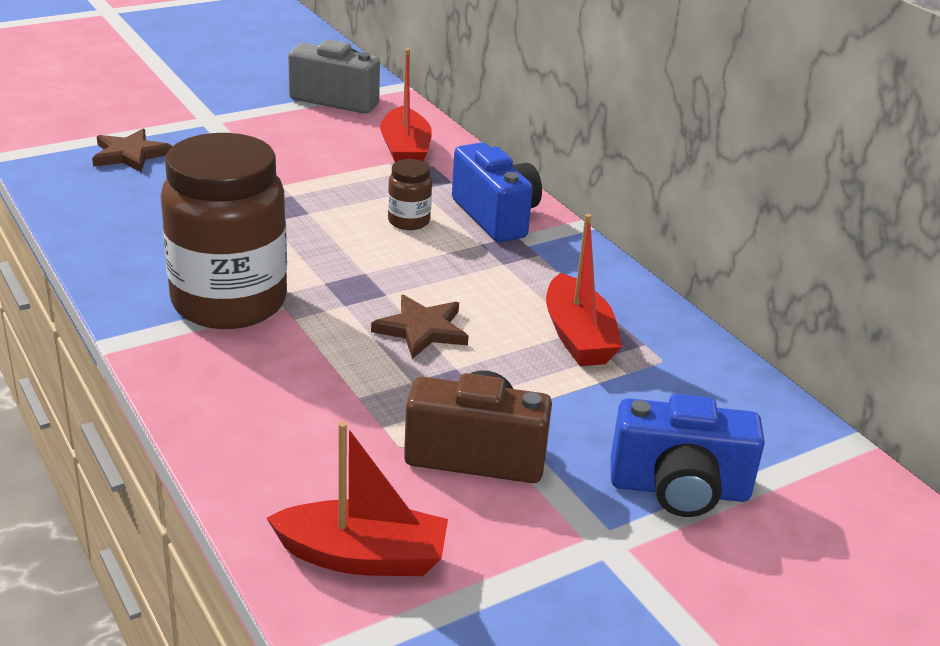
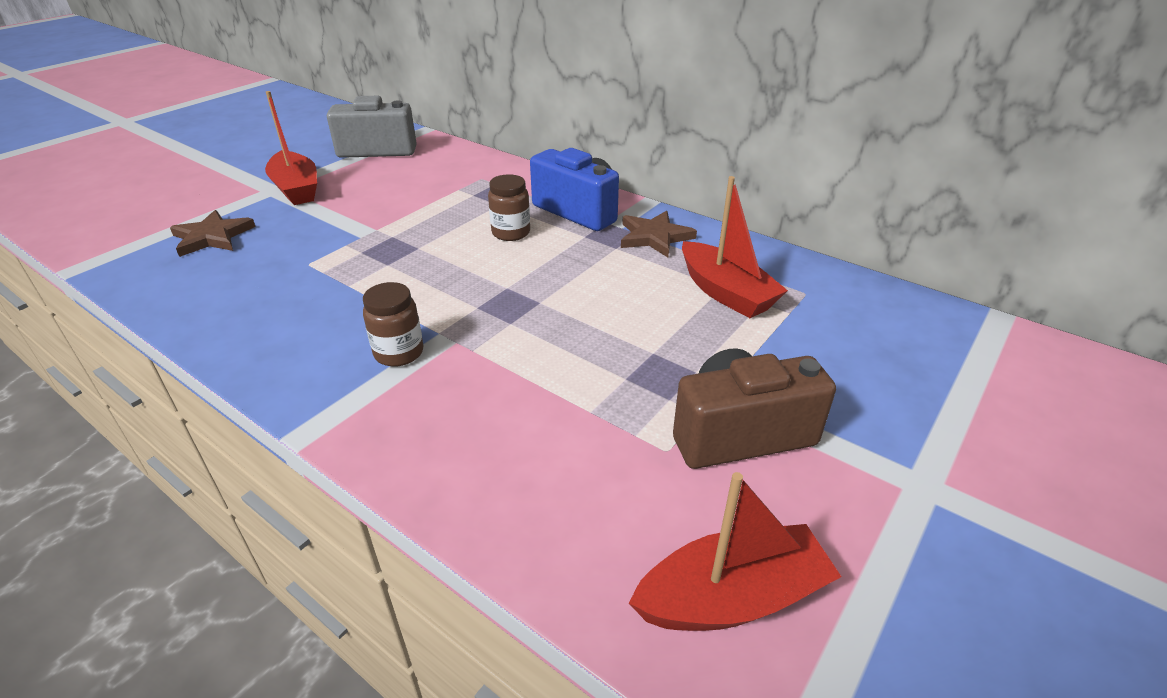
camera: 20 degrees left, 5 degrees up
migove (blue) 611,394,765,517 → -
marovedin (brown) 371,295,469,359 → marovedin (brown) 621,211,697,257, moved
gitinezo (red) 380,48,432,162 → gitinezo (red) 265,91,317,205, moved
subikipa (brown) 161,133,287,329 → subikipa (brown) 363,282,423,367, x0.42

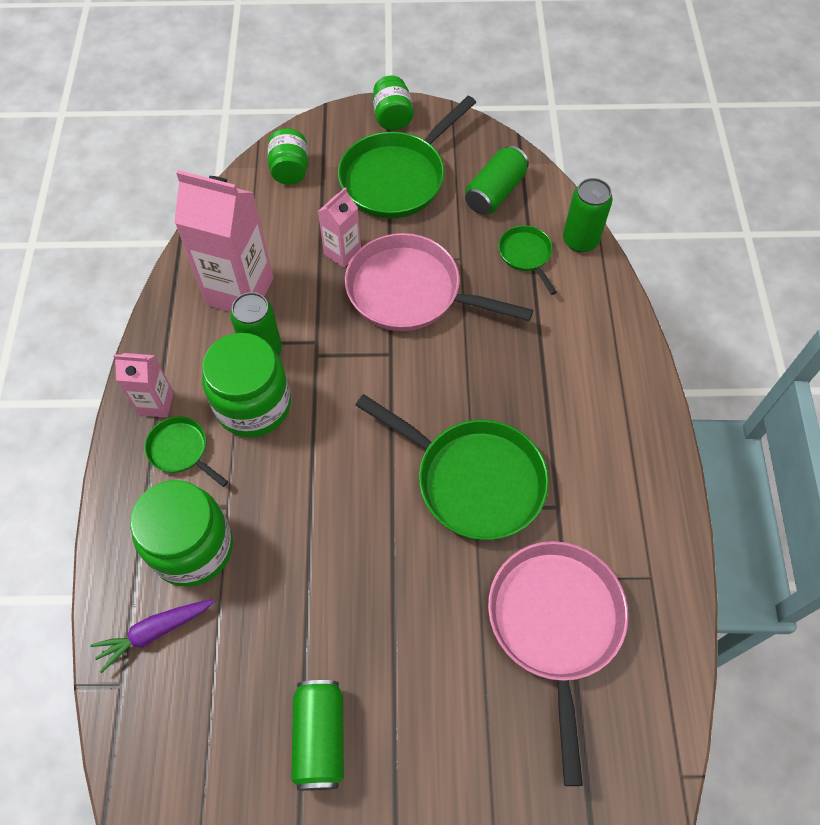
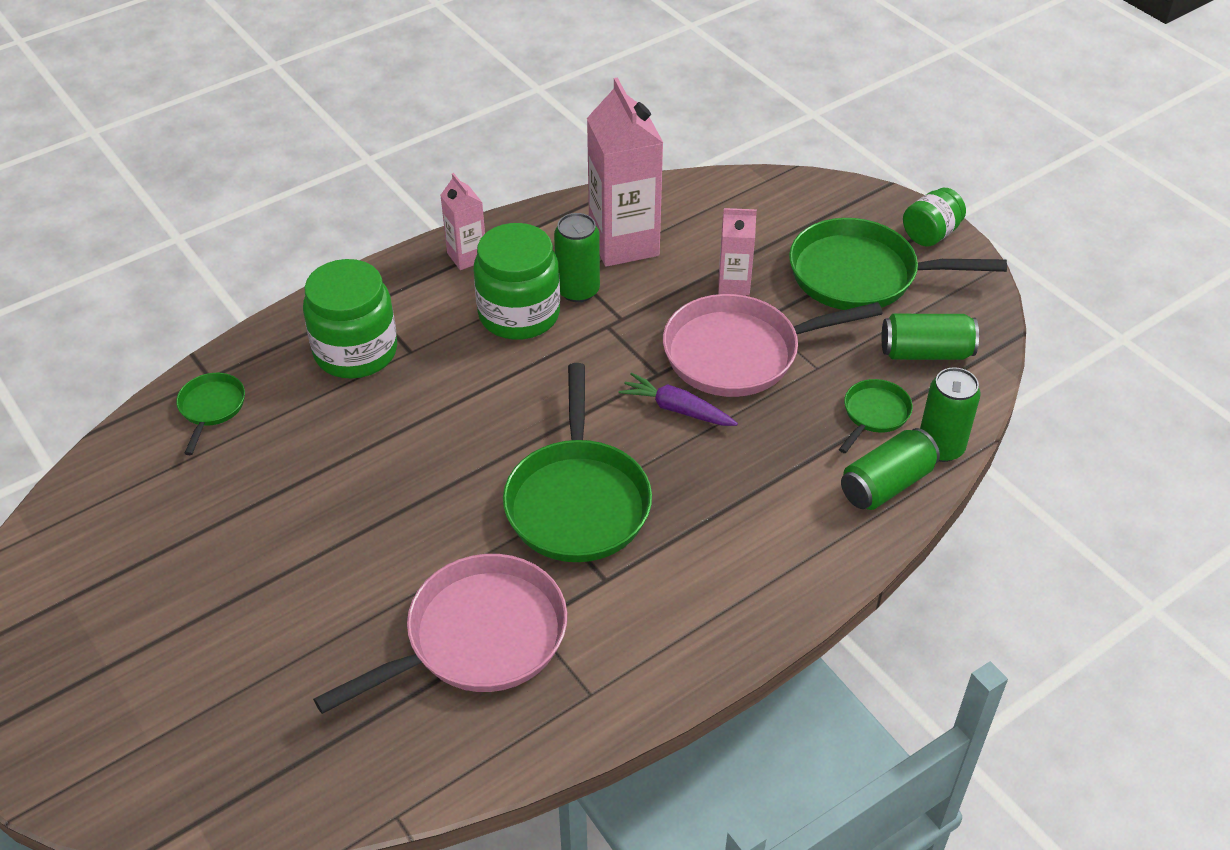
camera: 55 degrees right, 15 degrees down
subikipa (green) 268,128,308,185 → -
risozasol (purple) 90,599,214,673 → risozasol (purple) 618,372,738,426, moved
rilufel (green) 145,416,228,487 → rilufel (green) 176,373,245,455, moved
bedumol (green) 291,680,344,791 → bedumol (green) 841,428,940,510, moved
rilufel (pink) 345,233,533,331 → rilufel (pink) 663,294,883,397, 90 degrees counterclockwise

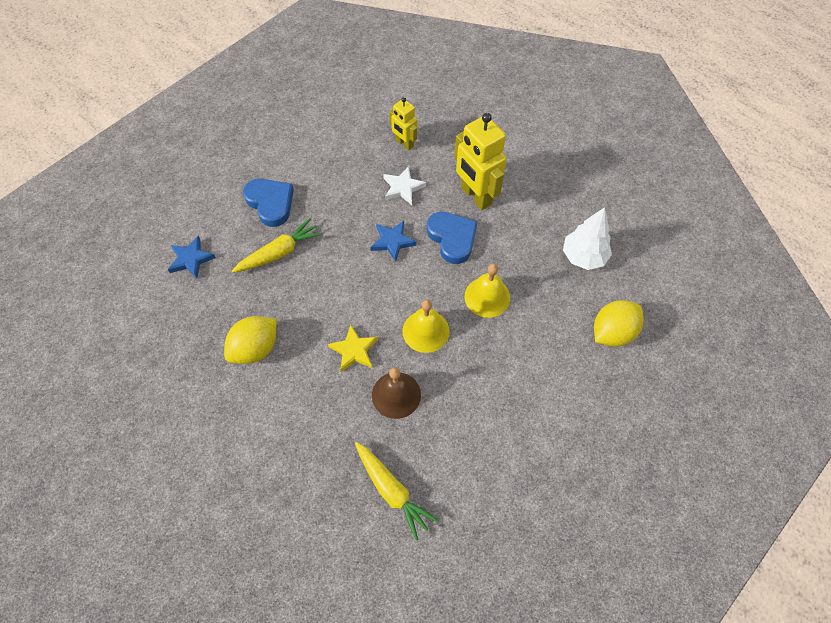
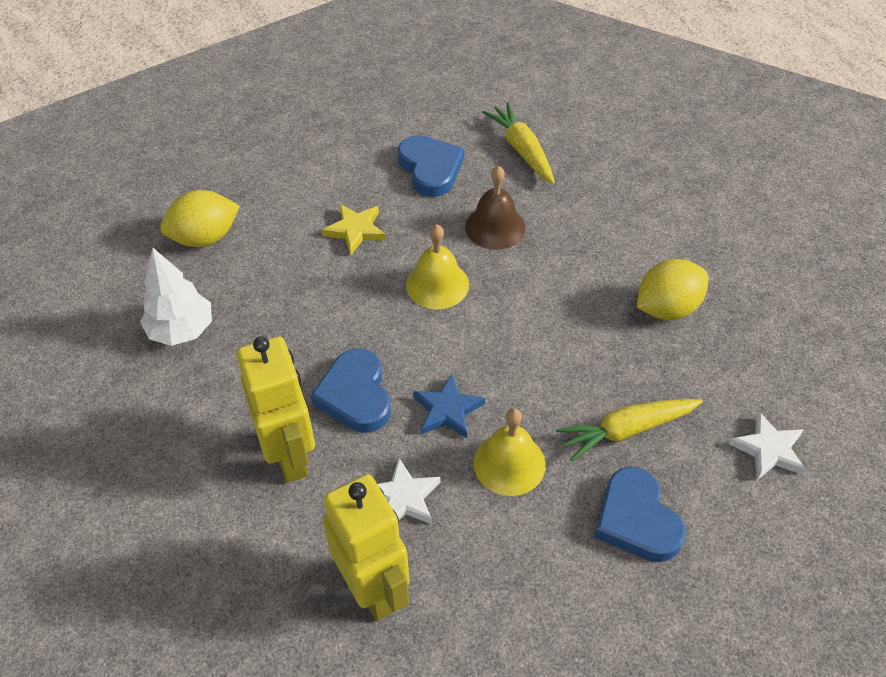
camera: 165 degrees left, 10 degrees down
- → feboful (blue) 398,135,464,197
marovedin (yellow) 328,325,378,372 → marovedin (yellow) 322,204,386,255, moved
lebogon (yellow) 465,264,510,318 → lebogon (yellow) 474,409,546,496, moved
marovedin (blue) 168,236,216,278 → marovedin (white) 729,412,806,480
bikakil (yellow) 389,97,417,150 → bikakil (yellow) 323,474,409,621, x1.76

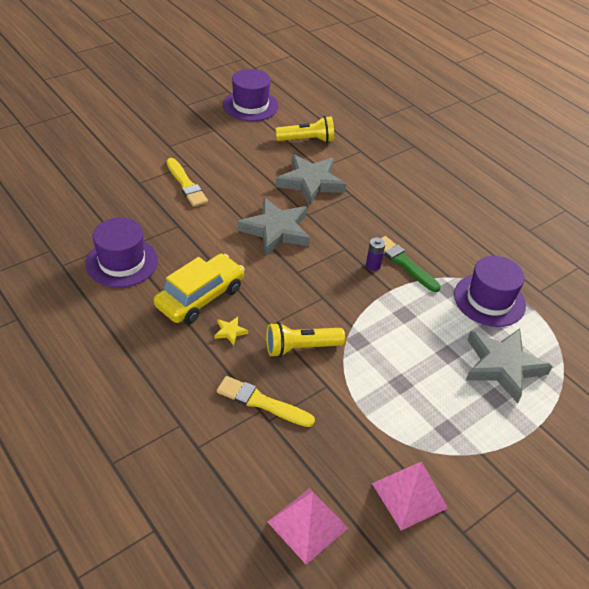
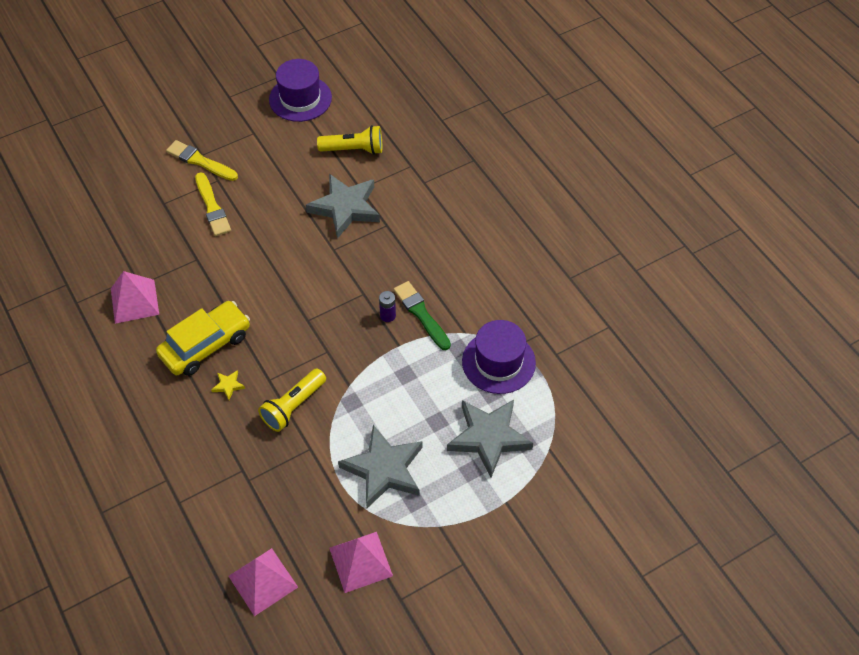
camera: 10 degrees right, 10 degrees up
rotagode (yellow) 217,376,315,427 → rotagode (yellow) 166,140,238,181, moved
marovedin (grey) 237,198,310,256 → marovedin (grey) 338,425,422,508, moved
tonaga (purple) 86,218,158,288 → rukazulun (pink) 111,271,159,324
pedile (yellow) 266,322,345,357 → pedile (yellow) 258,368,326,432, 45 degrees counterclockwise

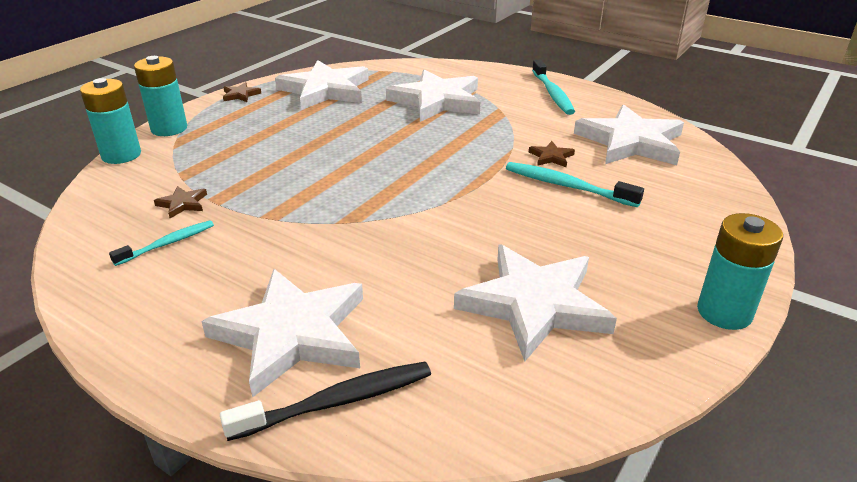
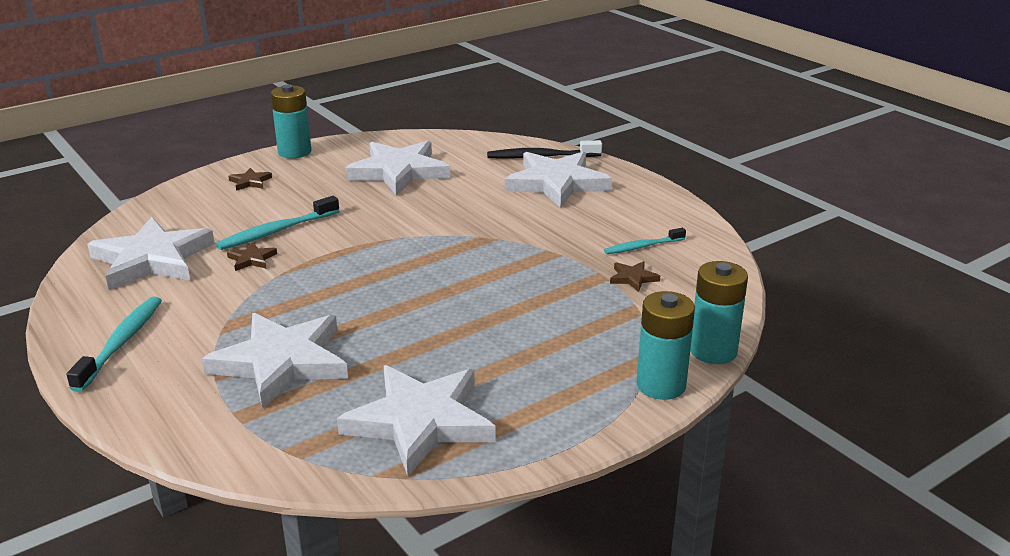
camera: 160 degrees left, 5 degrees down
marovedin (brown) 223,82,262,102 → marovedin (brown) 228,168,272,191, moved
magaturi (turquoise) 506,162,644,207 → magaturi (turquoise) 216,196,339,250, 90 degrees clockwise

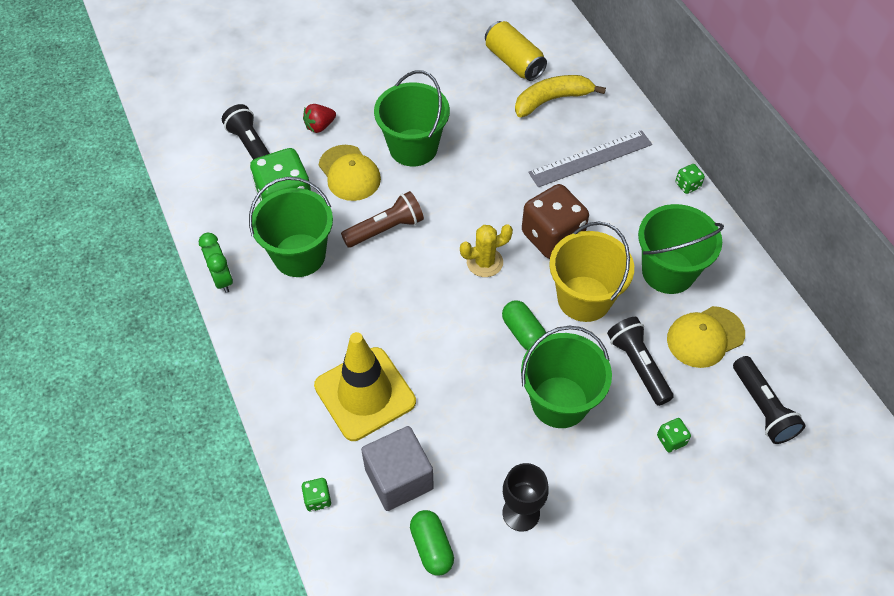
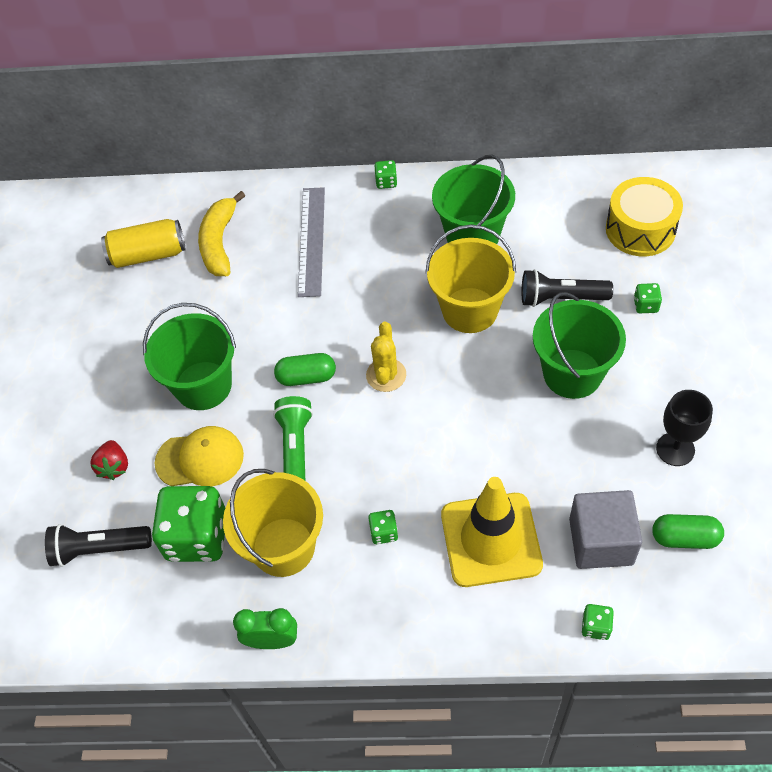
camera: 60 degrees left, 0 degrees up
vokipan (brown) 522,184,589,259 → -
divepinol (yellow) 667,306,745,368 → -
- → vokipan (green) 368,510,398,544
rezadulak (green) 502,300,546,350 → rezadulak (green) 274,353,336,386, moved
pedile (black) 733,356,806,444 → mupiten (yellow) 606,177,683,256
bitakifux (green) 249,177,333,277 → bitakifux (yellow) 223,469,323,577
pedile (brown) 341,191,424,248 → pedile (green) 273,396,313,480

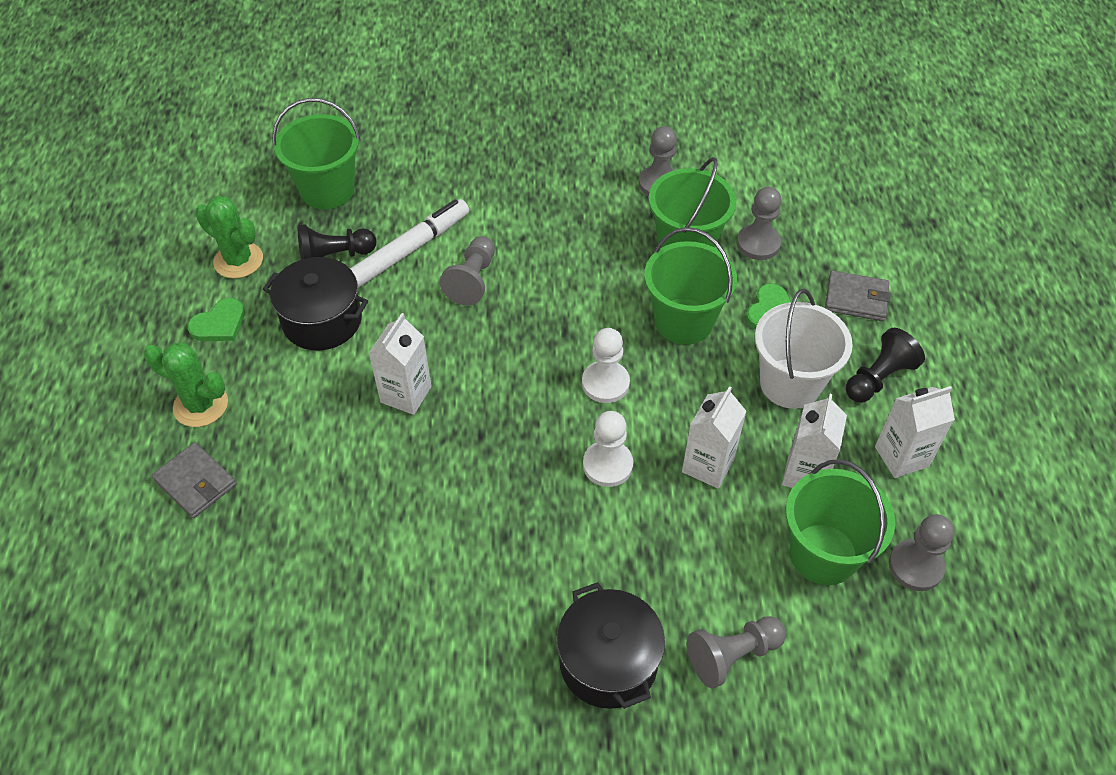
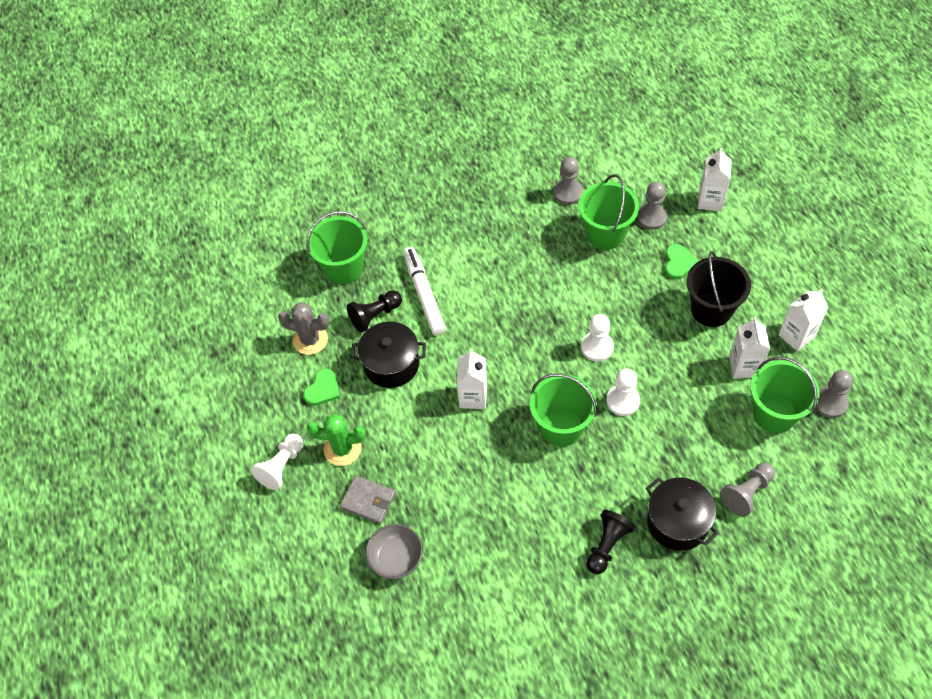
camera: 15 degrees left, 5 degrees up
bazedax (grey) 440,236,495,305 → -
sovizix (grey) 825,271,891,321 → -
- → bazedax (white) 251,434,303,490
- → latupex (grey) 365,524,423,579
bitakifux (green) 644,227,737,345 → bitakifux (green) 530,374,597,446, moved
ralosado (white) 682,386,747,488 → ralosado (white) 698,148,731,211, moved
bazedax (black) 846,328,925,403 → bazedax (black) 586,510,635,574, moved
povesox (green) 195,196,263,279 → povesox (grey) 278,302,330,355
bitakifux (white) 755,289,853,409 → bitakifux (black) 687,251,751,327
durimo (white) 350,199,469,288 → durimo (white) 403,247,446,335, 45 degrees counterclockwise

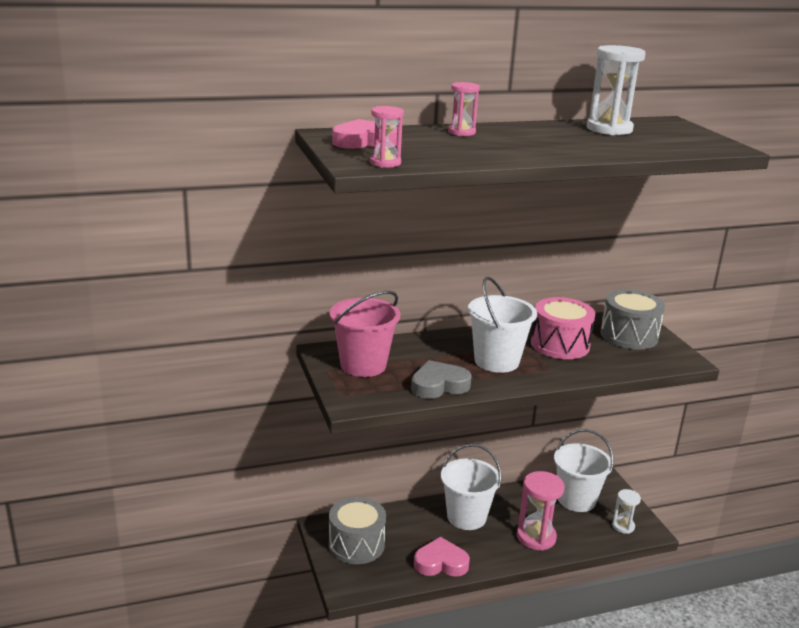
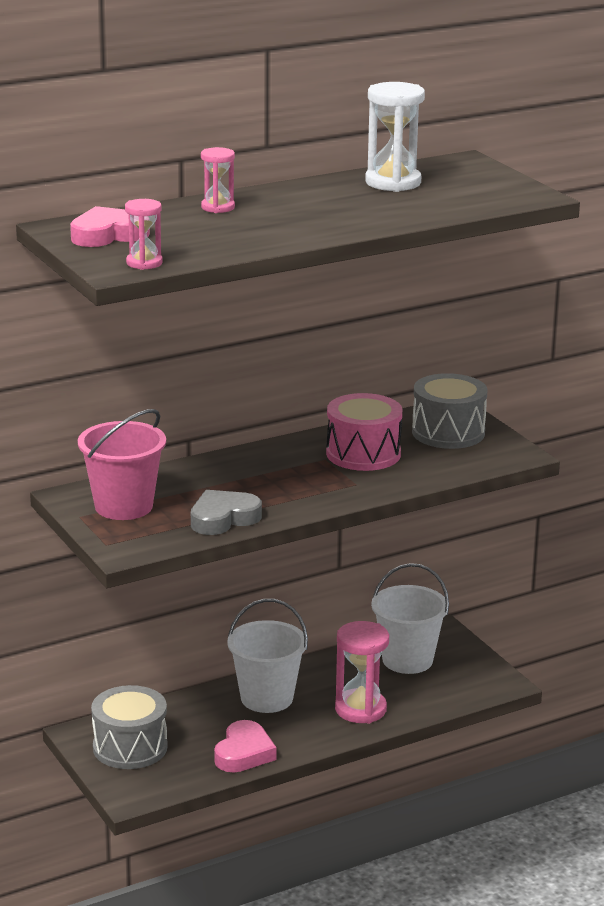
camera: 10 degrees left, 0 degrees up
bitakifux (white) 468,277,537,373 → -
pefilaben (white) 612,489,641,534 → -
feboful (pink) 414,537,470,577 → feboful (pink) 214,720,277,772, 120 degrees clockwise

